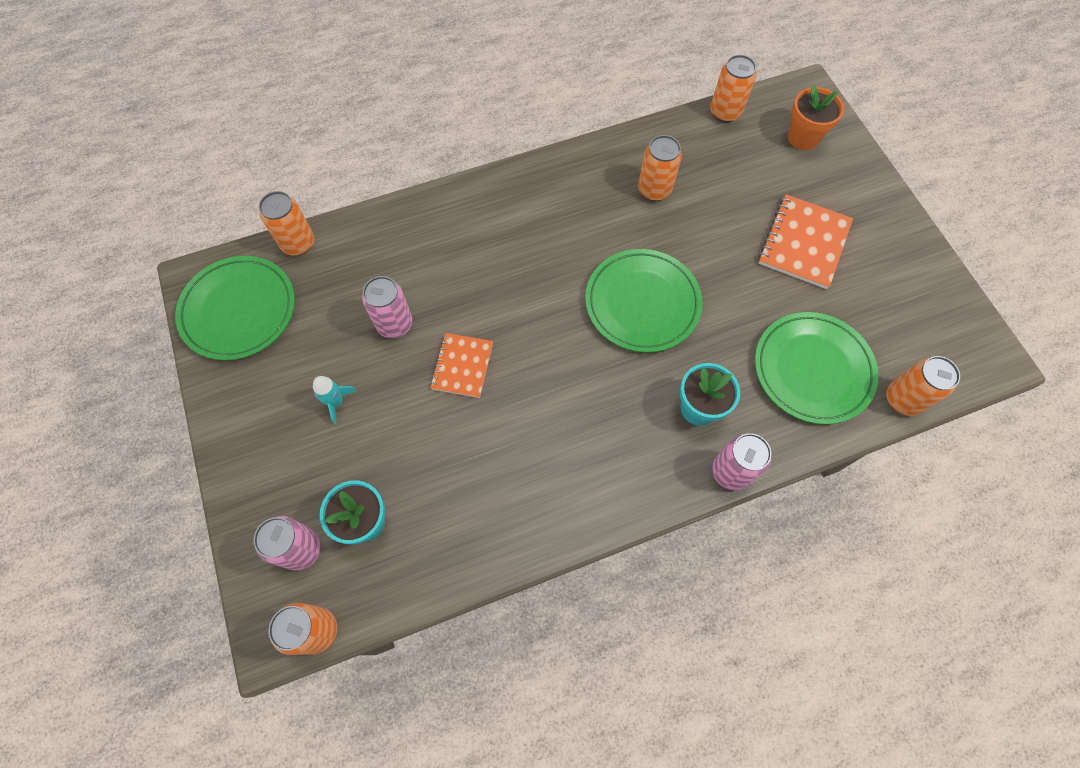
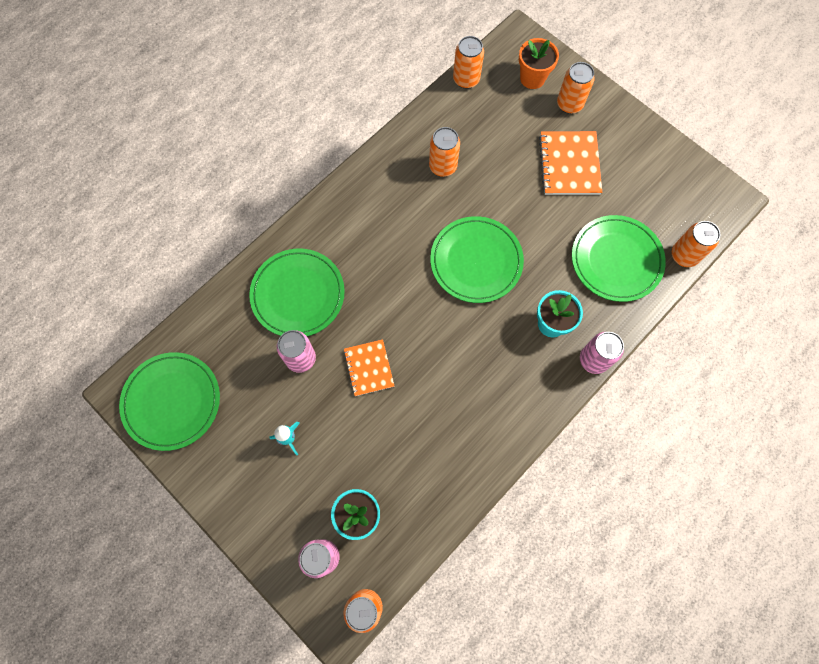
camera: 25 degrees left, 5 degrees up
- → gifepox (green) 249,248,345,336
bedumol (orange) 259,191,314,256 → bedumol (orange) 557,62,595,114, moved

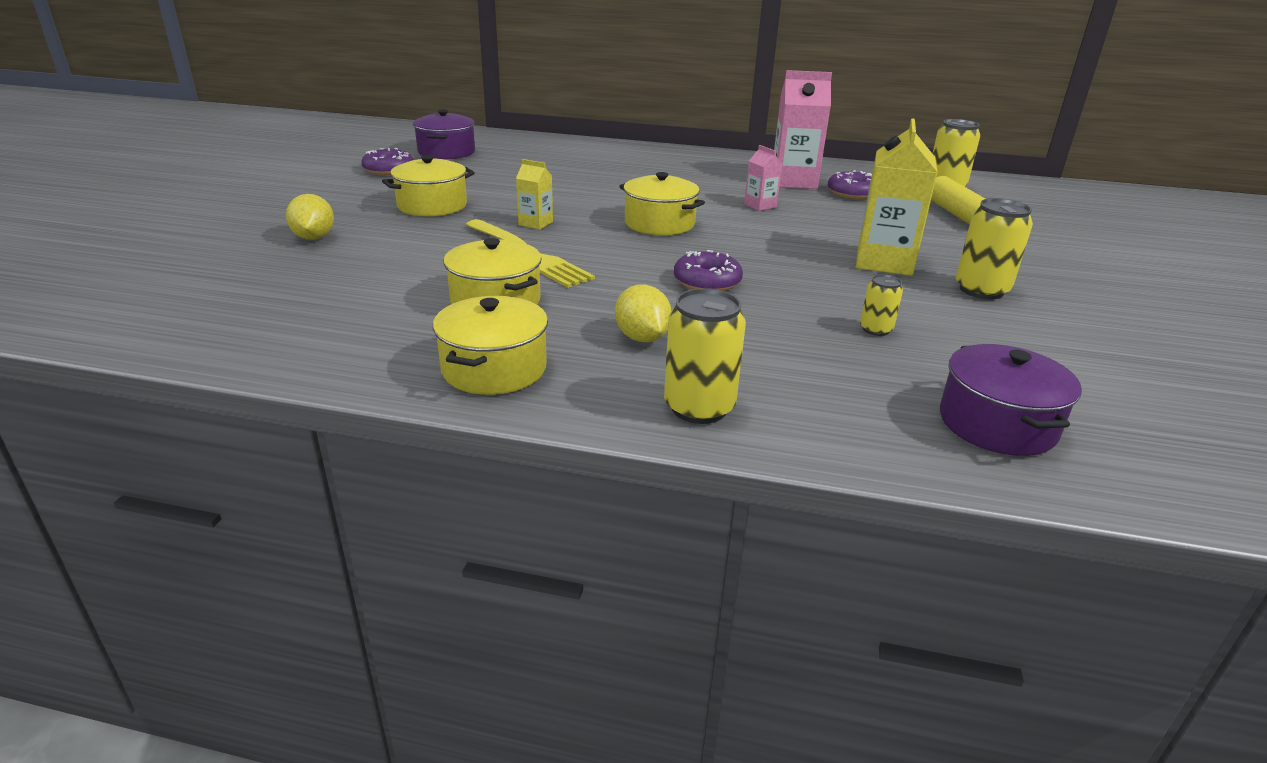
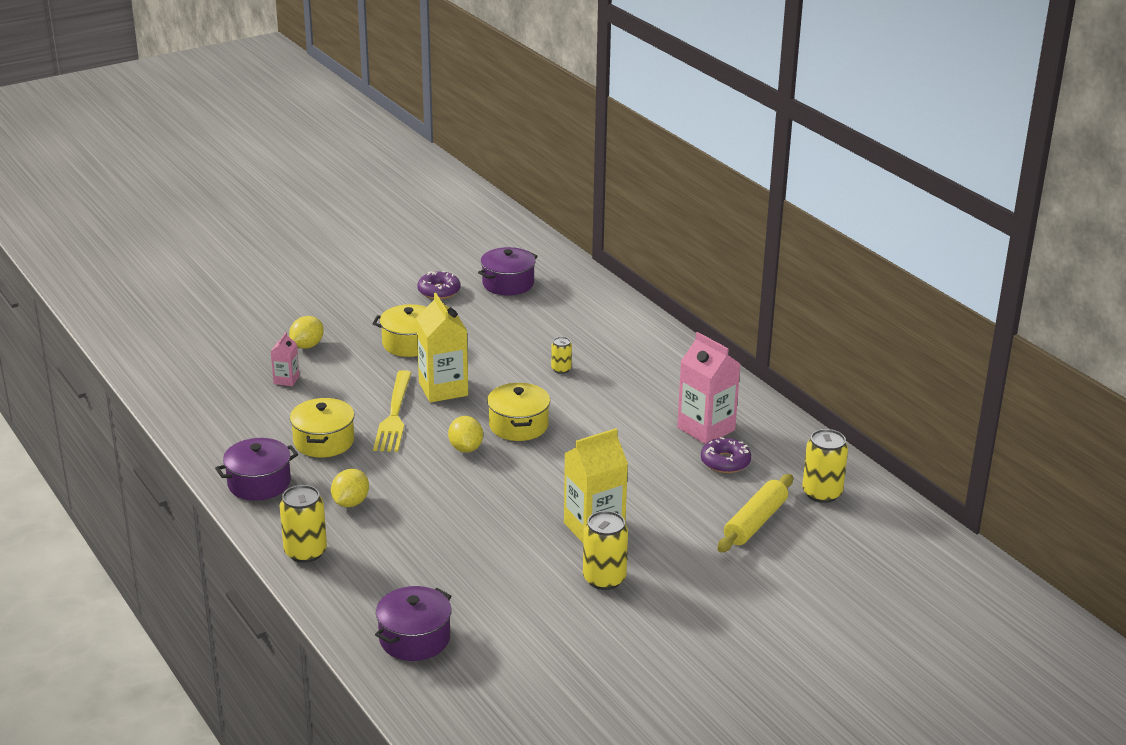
camera: 45 degrees right, 0 degrees up
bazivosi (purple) 674,250,743,291 → -
- → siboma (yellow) 448,416,483,453
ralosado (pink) 744,145,782,211 → ralosado (pink) 271,332,299,386, moved
bedumol (yellow) 860,274,903,336 → bedumol (yellow) 551,337,572,374, moved
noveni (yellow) 433,296,548,395 → noveni (purple) 215,438,298,501
ralosado (yellow) 516,159,553,230 → ralosado (yellow) 416,293,468,403, x1.98

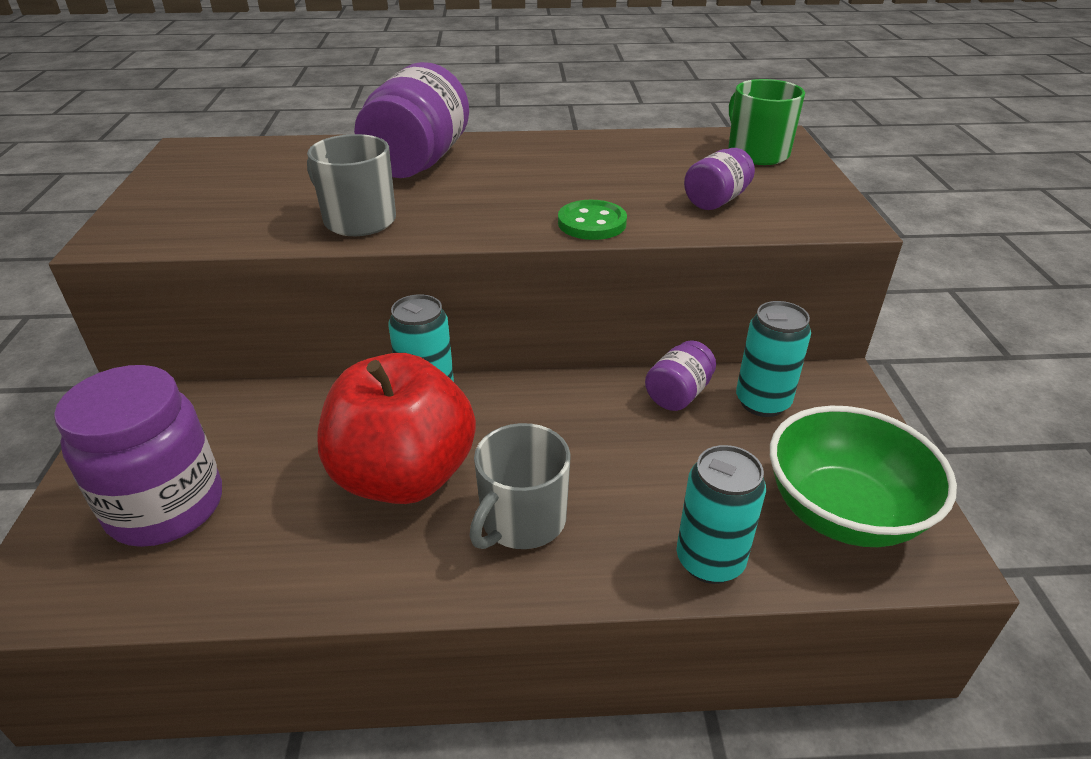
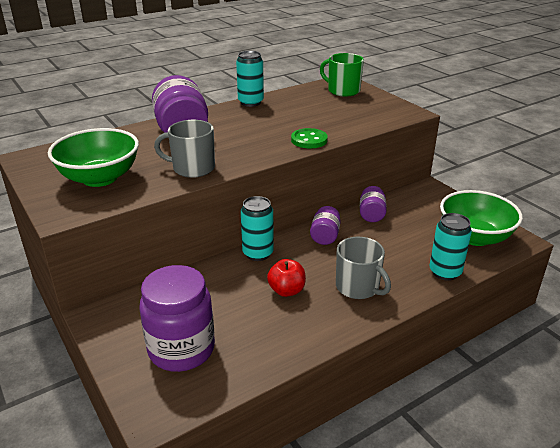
camera: 30 degrees left, 5 degrees down
- → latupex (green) 48,128,139,187
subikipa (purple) 684,148,755,210 → subikipa (purple) 310,206,341,245, moved
bedumol (turquoise) 736,301,811,417 → bedumol (turquoise) 236,51,264,107, moved
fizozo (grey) 469,423,571,549 → fizozo (grey) 336,237,391,299, 45 degrees counterclockwise
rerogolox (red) 317,353,476,504 → rerogolox (red) 267,259,306,297, x0.47

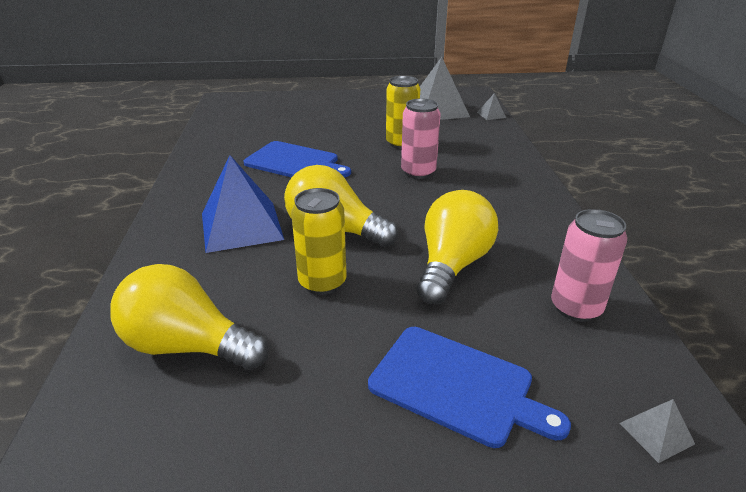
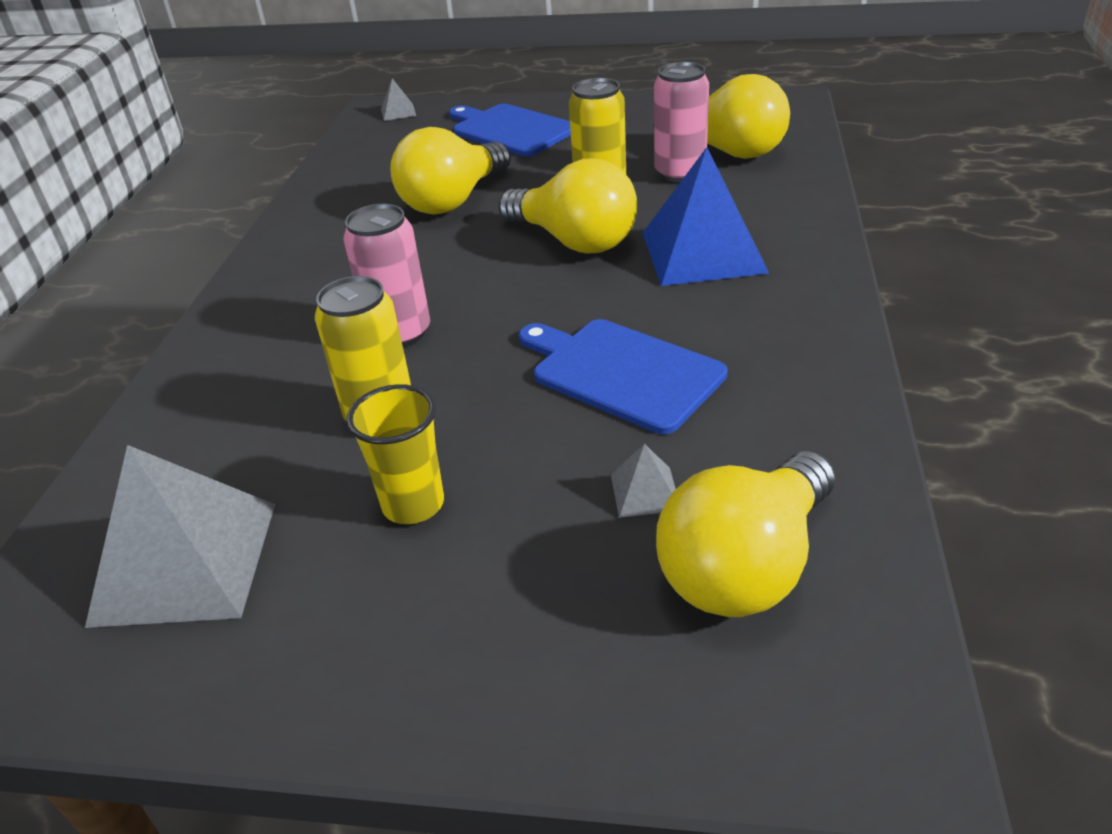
camera: 165 degrees left, 5 degrees up
- → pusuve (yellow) 346,384,444,524
- → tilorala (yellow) 656,451,835,617
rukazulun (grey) 477,93,506,120 → rukazulun (grey) 611,444,676,518, moved
bedumol (pink) 551,209,627,322 → bedumol (pink) 654,62,709,182, moved

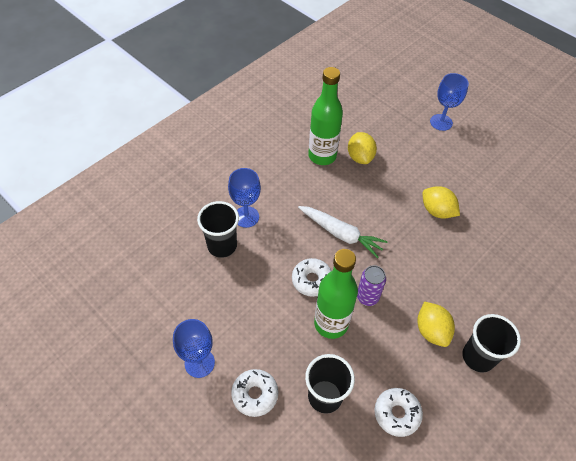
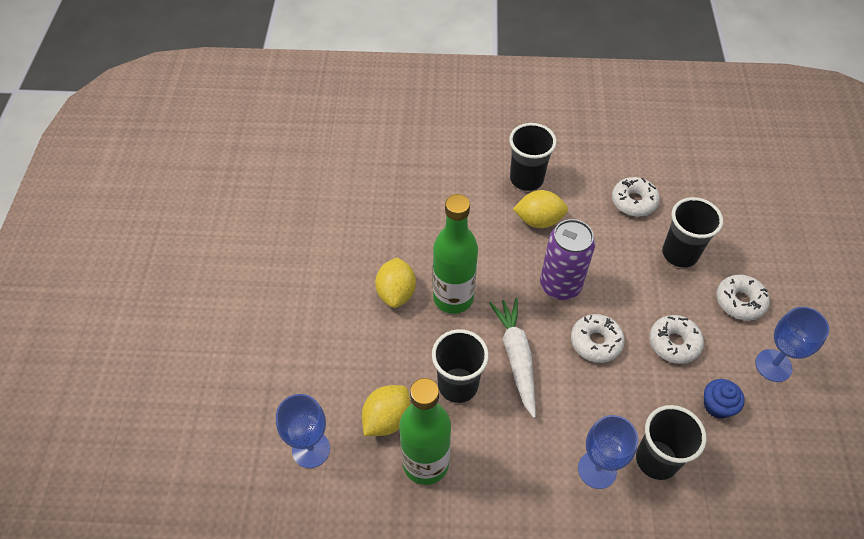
camera: 130 degrees left, 0 degrees up
- → pusuve (black) 432,329,489,403
- → bazivosi (white) 649,315,704,364
- → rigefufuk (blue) 704,379,745,419
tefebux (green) 314,249,358,339 → tefebux (green) 433,194,478,314, moved
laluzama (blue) 430,73,469,131 → laluzama (blue) 276,394,330,468, moved
siboma (yellow) 417,301,455,347 → siboma (yellow) 513,190,568,228, 60 degrees clockwise
bedumol (purple) 357,265,386,306 → bedumol (purple) 540,219,595,300, x1.53

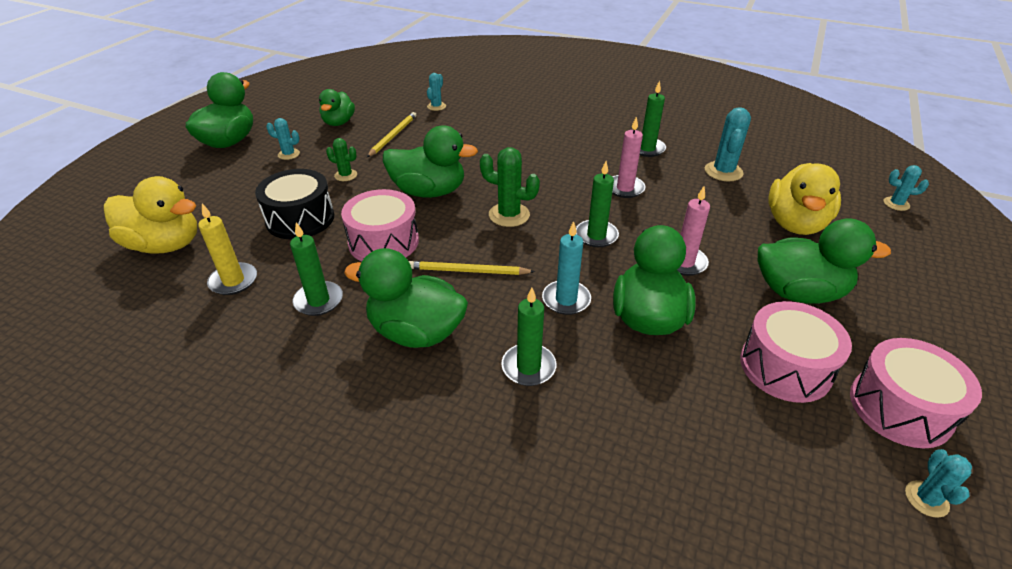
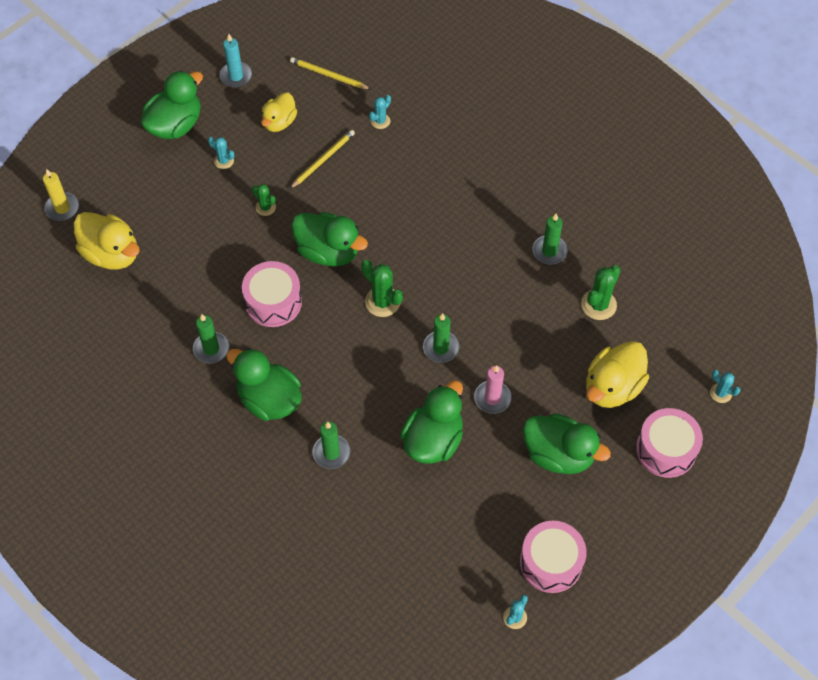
camera: 20 degrees right, 20 degrees up
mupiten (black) 255,169,334,239 → -
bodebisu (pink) 612,116,646,198 → -
bodebisu (yellow) 198,204,257,295 → bodebisu (yellow) 43,169,79,221, moved
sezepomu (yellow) 409,261,535,275 → sezepomu (yellow) 290,57,371,89, moved
bodebisu (turquoise) 542,221,591,315 → bodebisu (turquoise) 220,34,252,88, moved
mupiten (pink) 740,301,852,403 → mupiten (pink) 636,408,703,478, moved
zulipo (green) 319,89,355,126 → zulipo (yellow) 261,92,297,132
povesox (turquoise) 705,107,751,182 → povesox (green) 581,265,621,320

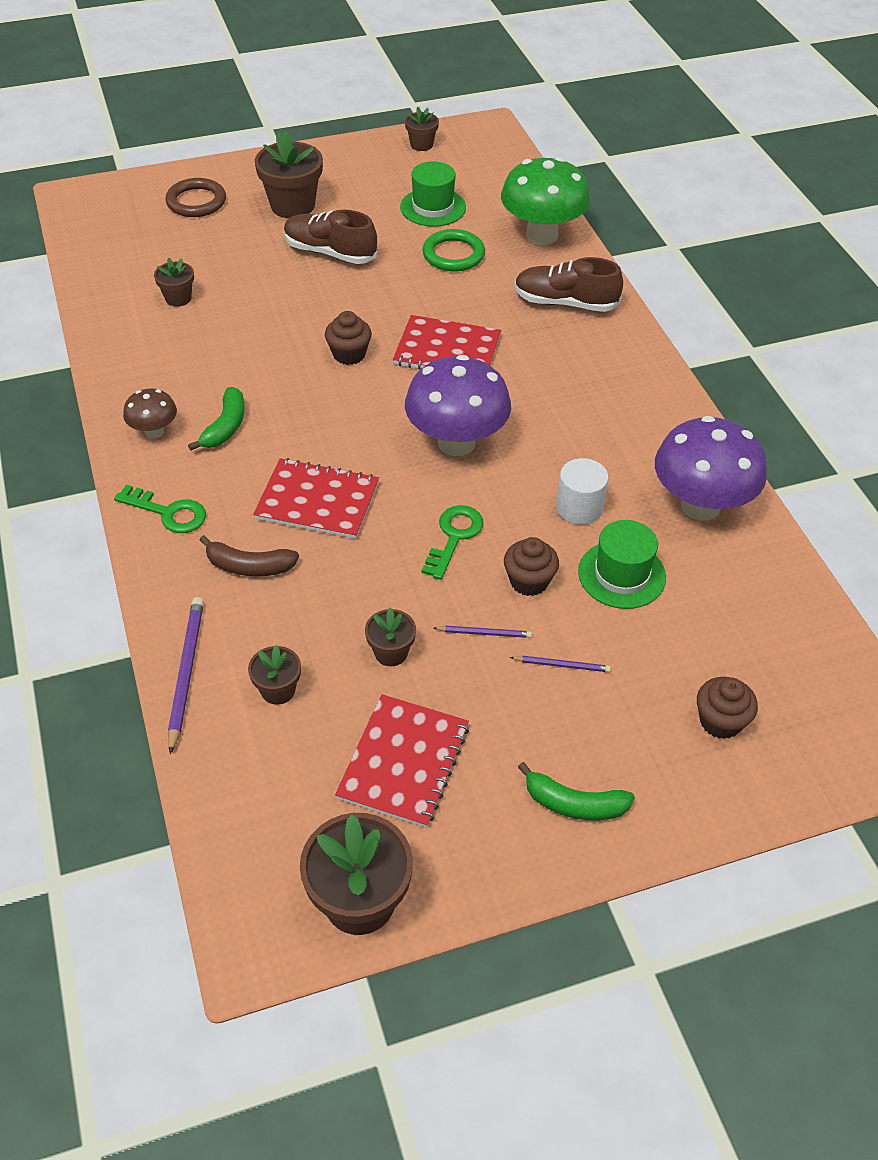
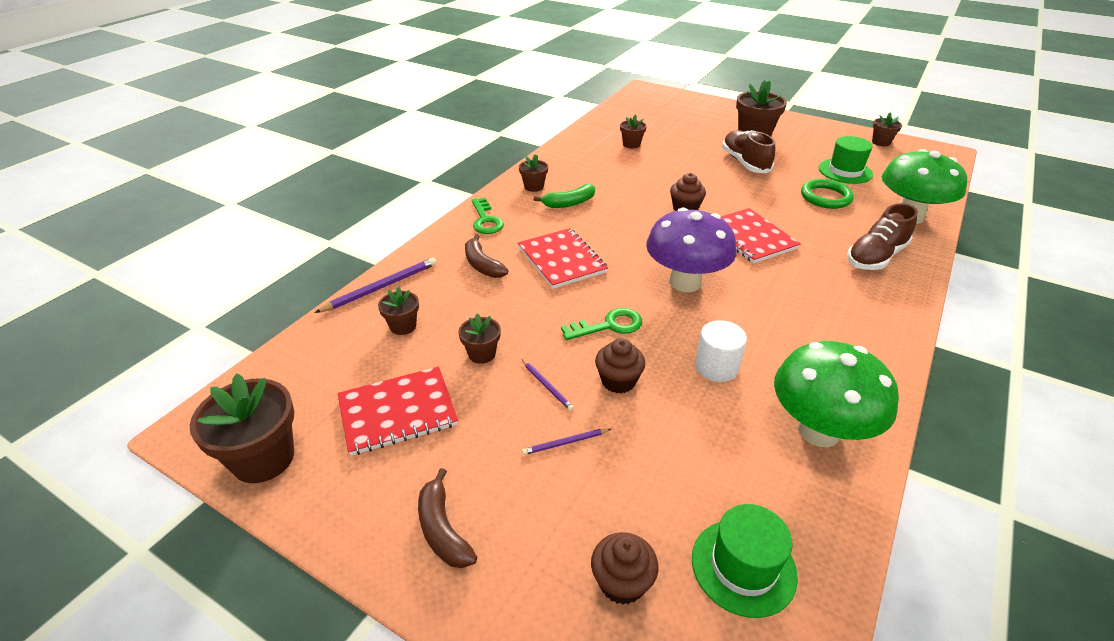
camera: 50 degrees right, 10 degrees down
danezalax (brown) 165,178,226,217 → -
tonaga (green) 578,520,666,609 → tonaga (green) 692,504,798,618, moved
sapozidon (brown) 123,388,177,439 → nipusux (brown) 519,154,548,192
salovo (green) 518,762,635,821 → salovo (brown) 418,468,477,568
sapozidon (purple) 655,416,767,521 → sapozidon (green) 774,341,899,447
sezepomu (purple) 510,656,611,672 → sezepomu (purple) 522,429,611,455, 105 degrees clockwise
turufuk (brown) 515,257,623,312 → turufuk (brown) 847,203,918,270, 105 degrees counterclockwise

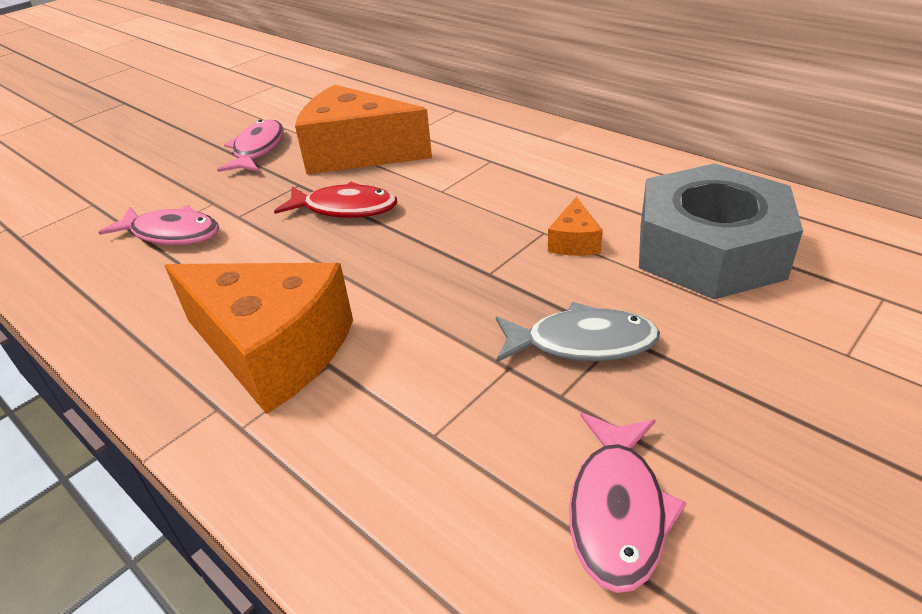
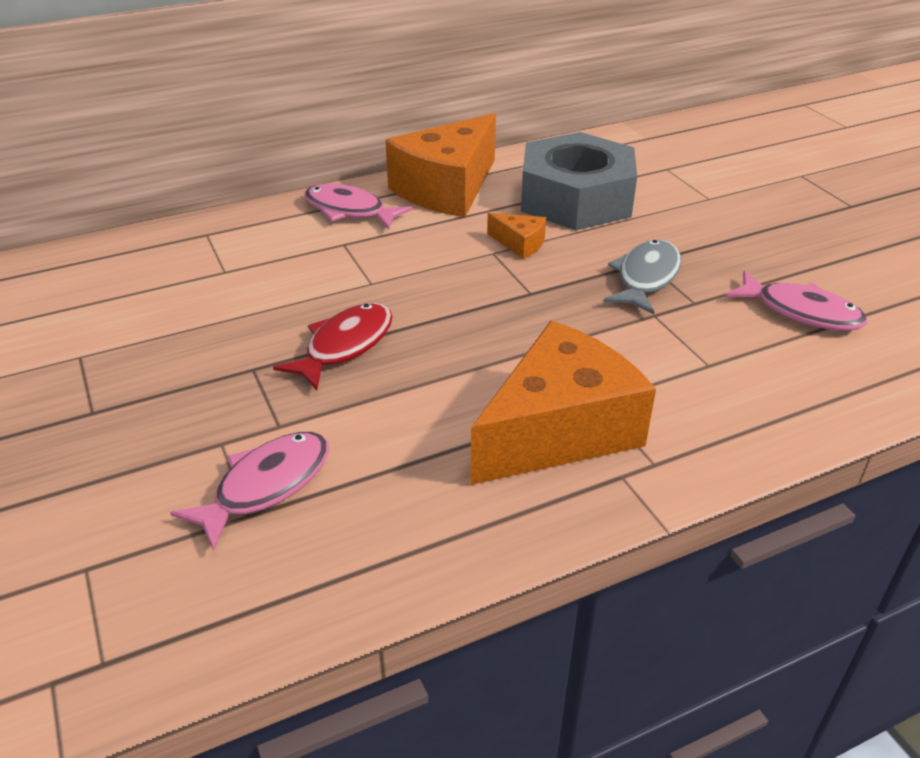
camera: 70 degrees left, 0 degrees up
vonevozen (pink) 217,120,284,172 → vonevozen (pink) 304,184,413,230, moved
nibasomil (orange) 295,85,432,175 → nibasomil (orange) 385,113,496,217, moved

